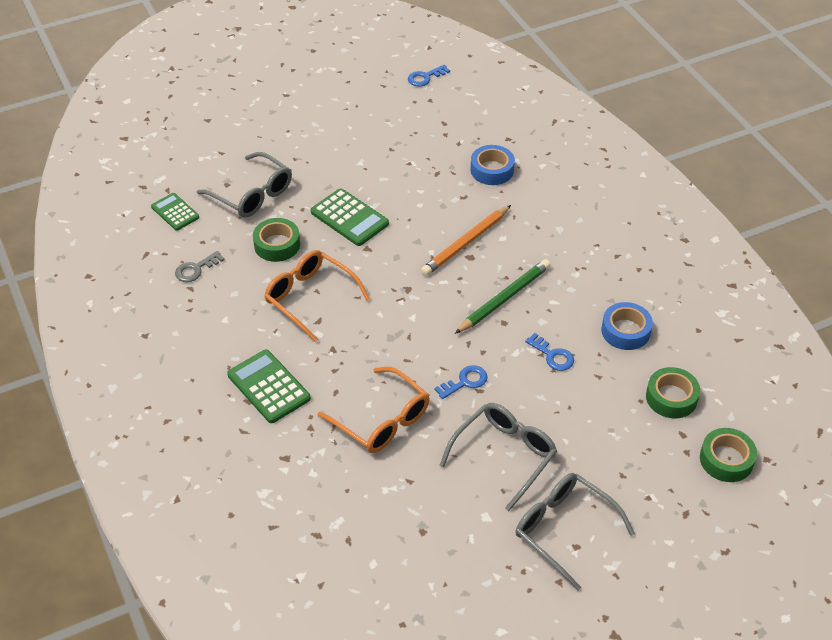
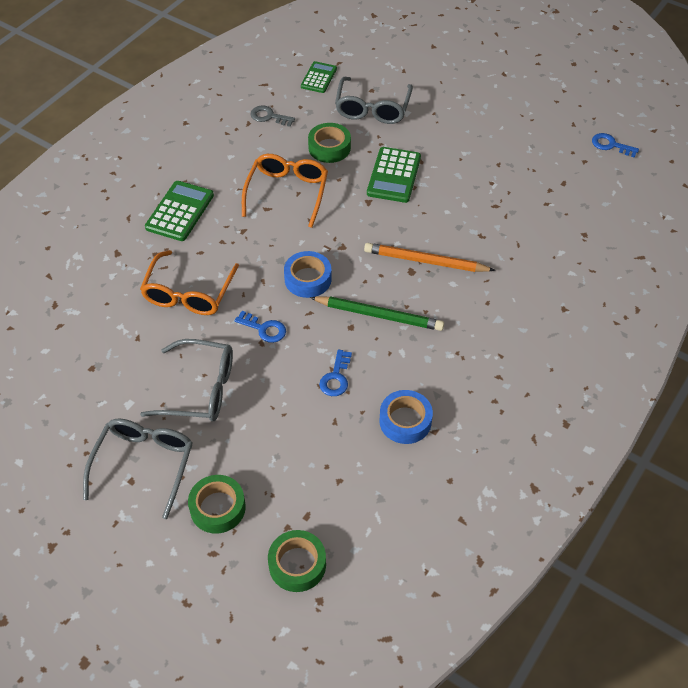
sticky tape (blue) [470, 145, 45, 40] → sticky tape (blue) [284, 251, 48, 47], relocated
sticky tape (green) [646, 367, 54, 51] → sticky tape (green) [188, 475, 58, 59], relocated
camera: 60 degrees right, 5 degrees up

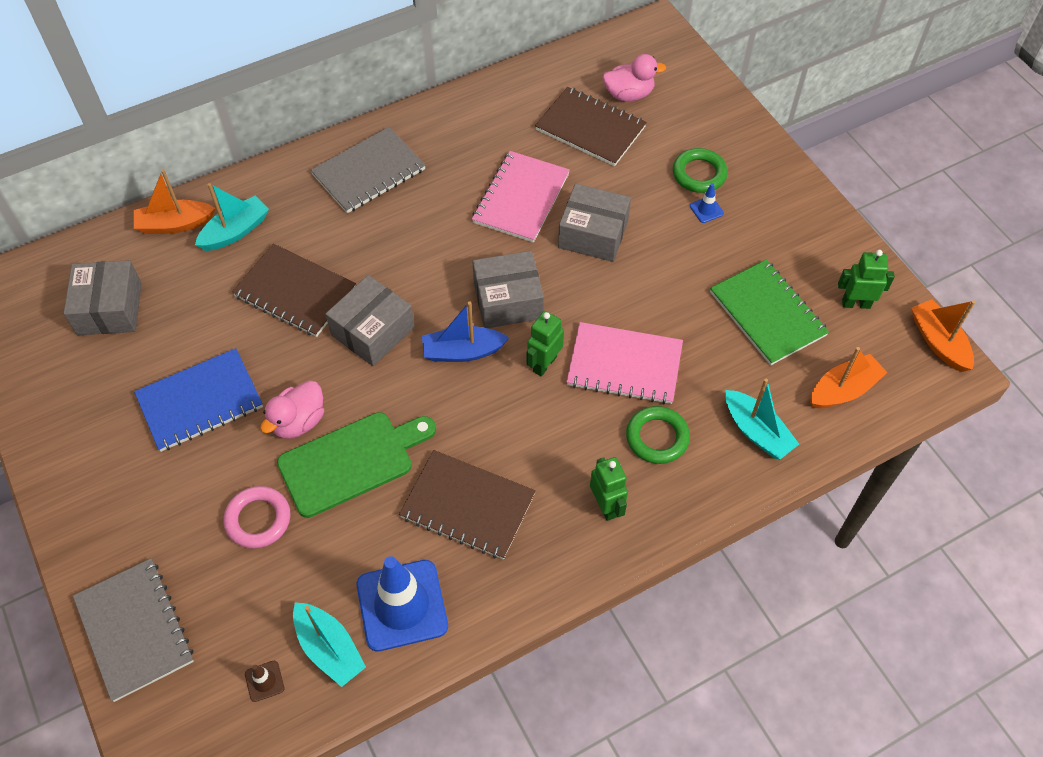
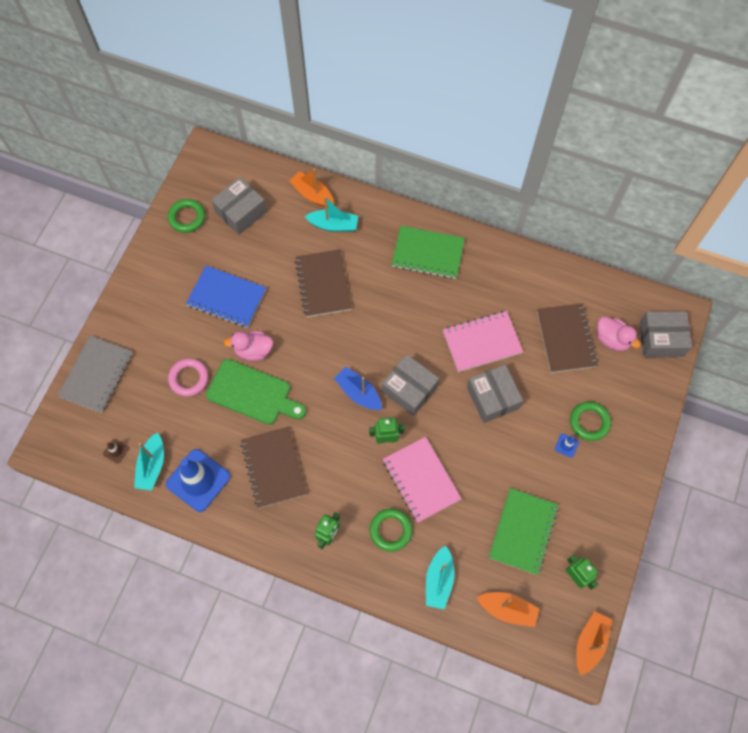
exercise book (ash-grey) [310, 127, 116, 86] → exercise book (green) [392, 226, 73, 53]
parcel (ash-grey) [326, 275, 89, 91] → parcel (ash-grey) [639, 311, 53, 46], relocated
- → hoop (green) [168, 199, 37, 34]
camera: 50 degrees right, 10 degrees up

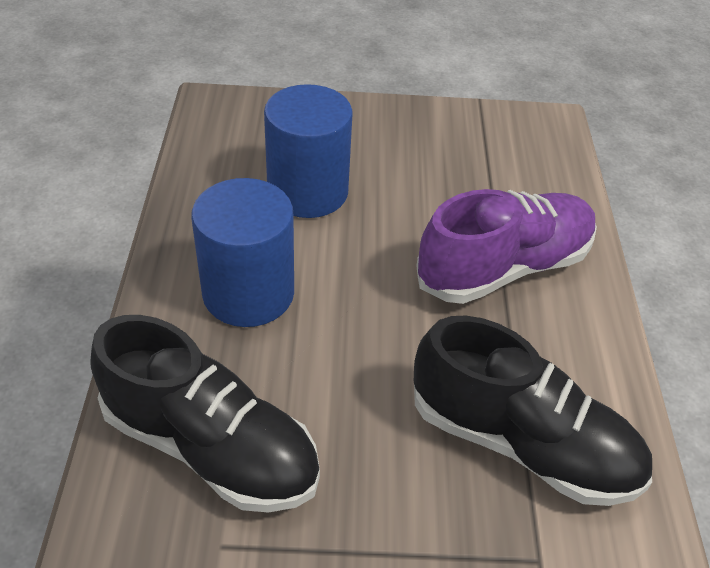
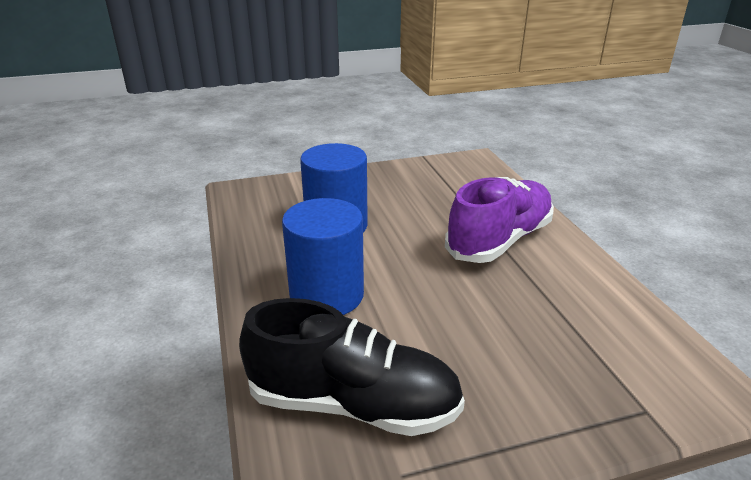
lace-up shoe (ebony) [414, 316, 238, 190] → -
camera: 15 degrees left, 15 degrees down

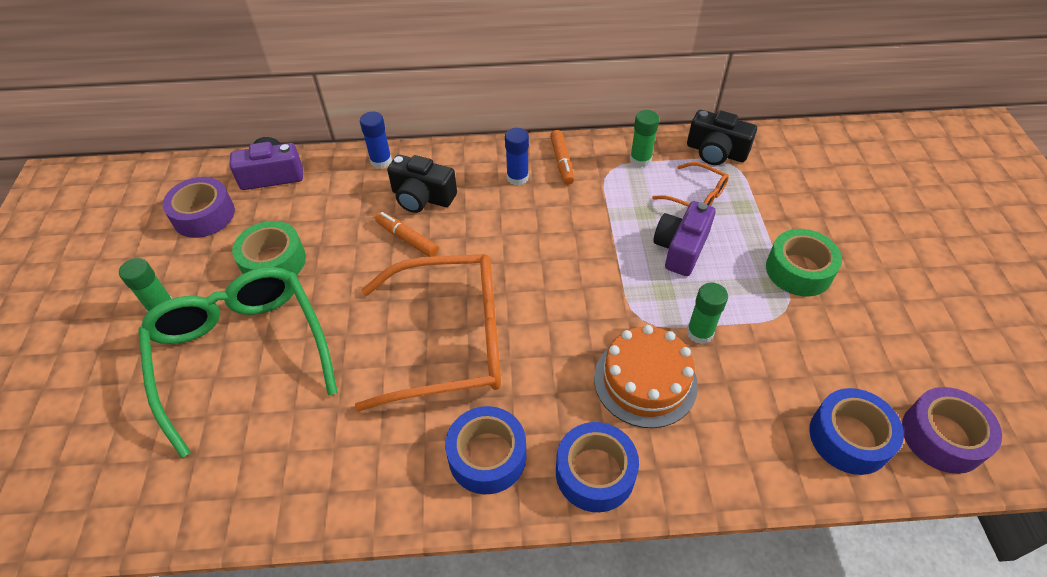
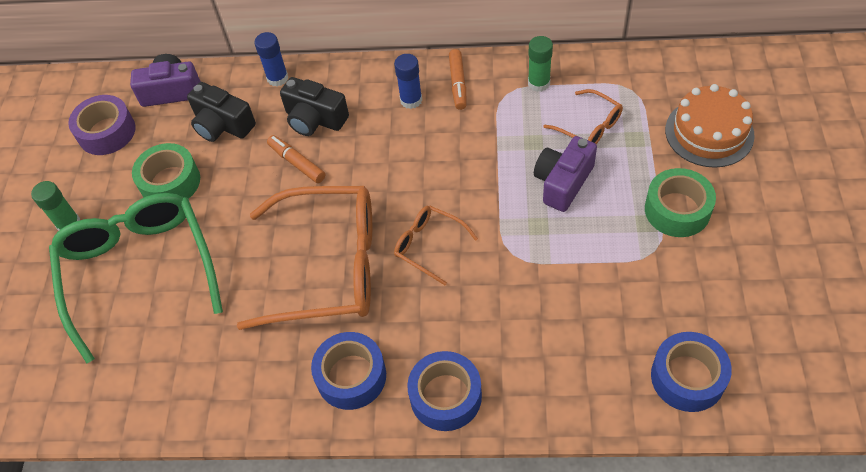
layer cake (bright orange) [594, 325, 104, 103] → layer cake (bright orange) [665, 84, 90, 84], relocated
glue stick (green) [686, 283, 42, 61] → -
camera (ebony) [687, 110, 70, 55] → camera (ebony) [187, 82, 69, 60], relocated
sticky tape (violet) [902, 387, 100, 87] → -
- → eyeglasses (bright orange) [394, 206, 84, 79]
camera: 10 degrees right, 5 degrees up

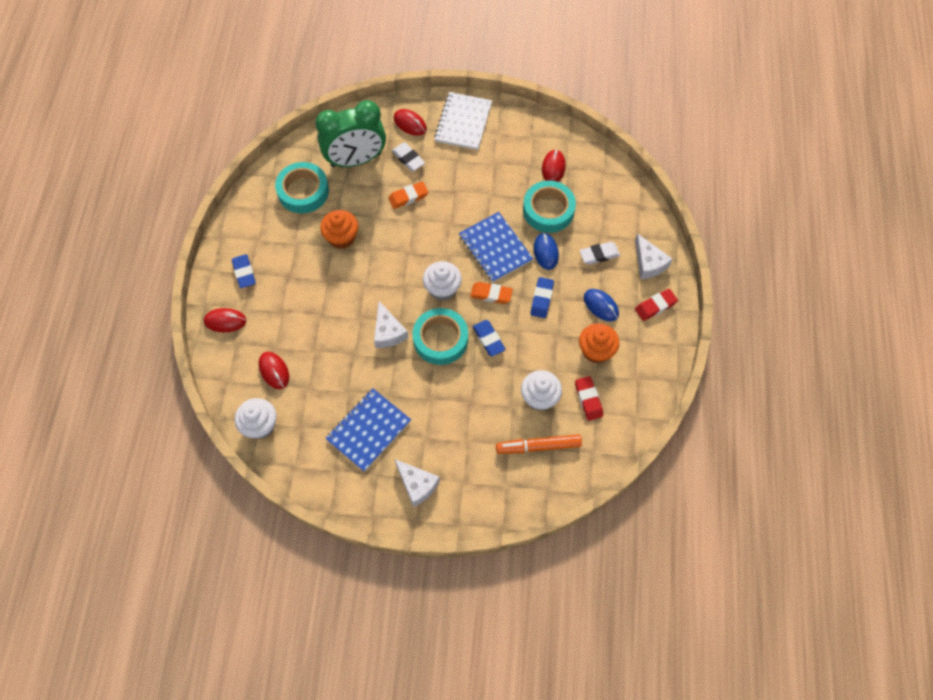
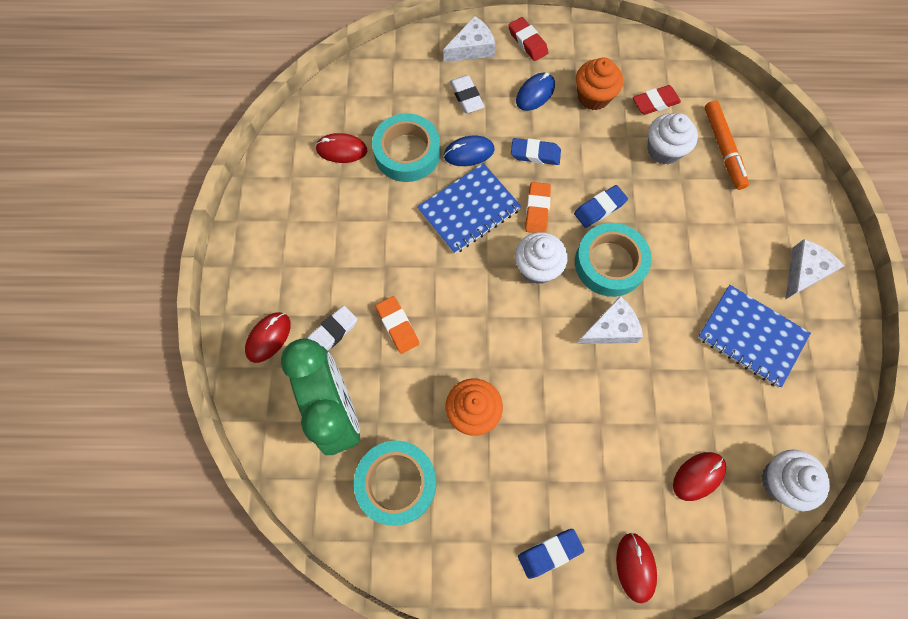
exercise book (white) [434, 92, 58, 58] → -
camera: 95 degrees left, 5 degrees up

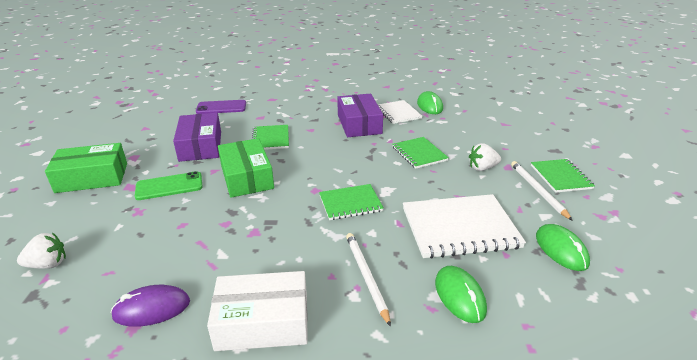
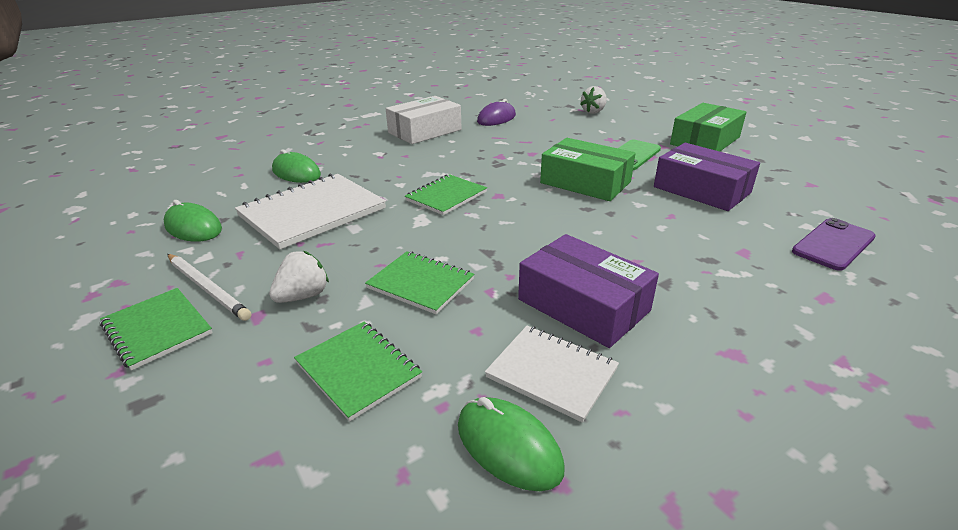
exercise book (green) [252, 125, 37, 25] → exercise book (green) [294, 322, 128, 100], relocated
wooden pencil (white) [346, 233, 45, 94] → -
camera: 145 degrees right, 0 degrees up

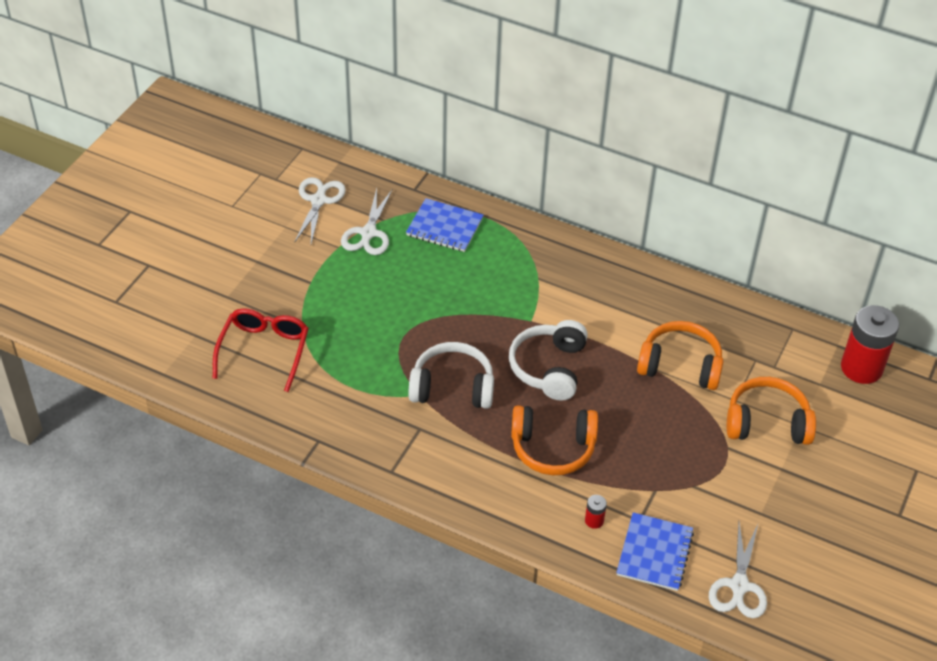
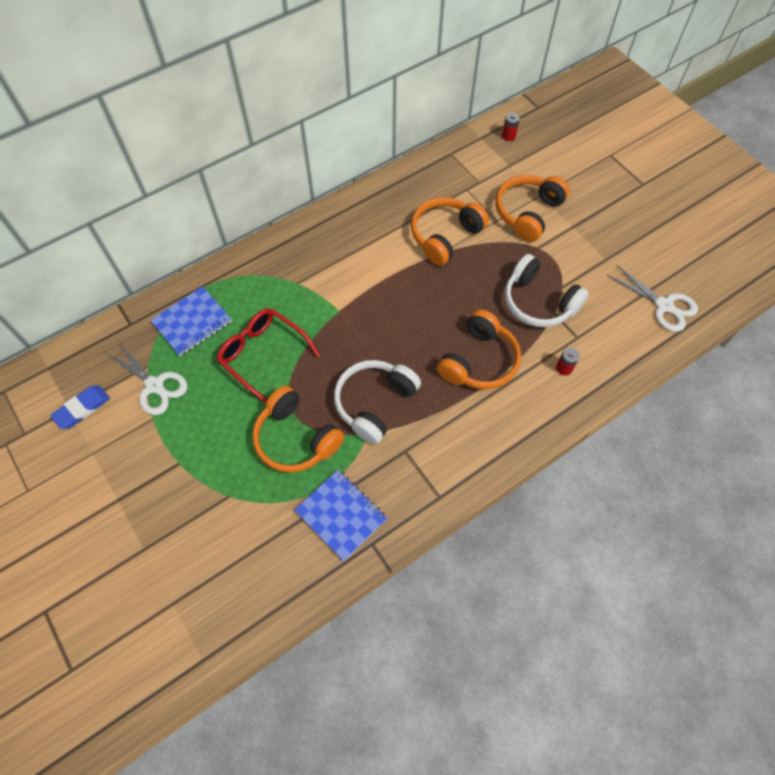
eyeglasses (crimson) [213, 308, 96, 84] → eyeglasses (crimson) [217, 308, 103, 95], relocated
scissors (white) [294, 177, 52, 67] → pencil eraser (blue) [50, 385, 60, 44]
headphones (white) [509, 320, 79, 81] → headphones (white) [505, 254, 84, 73], relocated
exercise book (blue) [616, 512, 78, 79] → exercise book (blue) [295, 470, 92, 91], relocated
power cell (crimson) [841, 305, 58, 79] → power cell (crimson) [502, 113, 18, 28], x0.42
- → headphones (bright orange) [252, 386, 93, 87]
camera: 60 degrees left, 15 degrees up

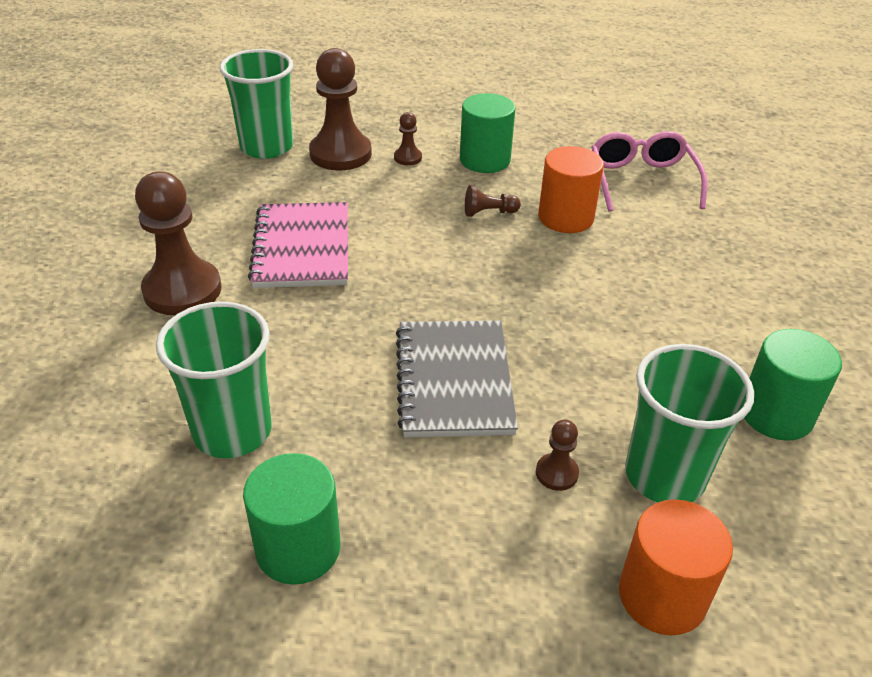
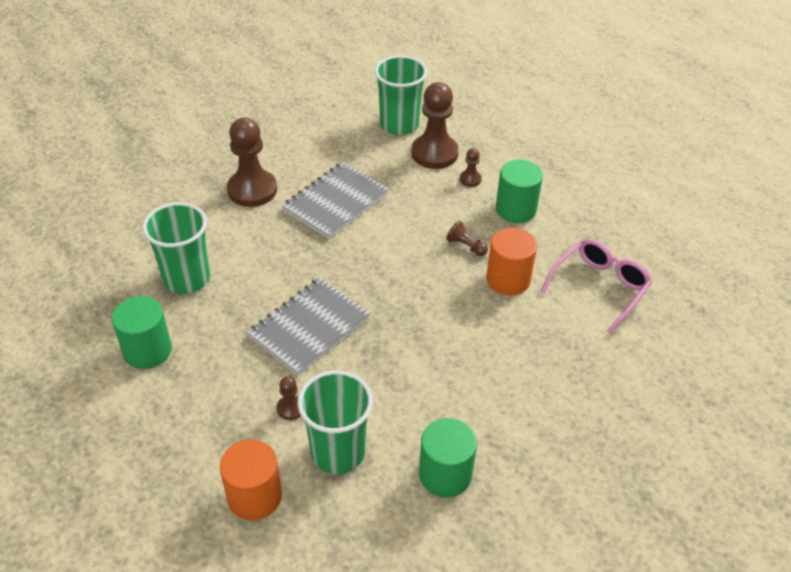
exercise book (pink) [248, 202, 100, 86] → exercise book (ash-grey) [282, 162, 107, 77]
camera: 45 degrees right, 5 degrees up

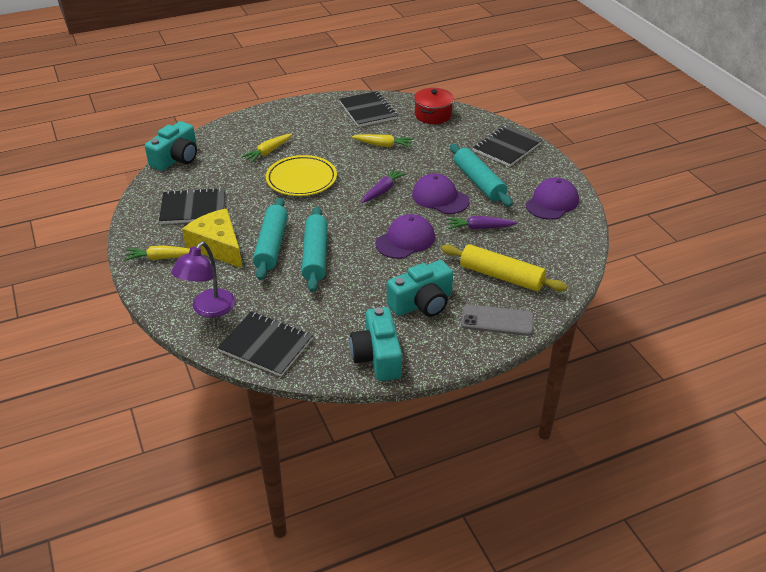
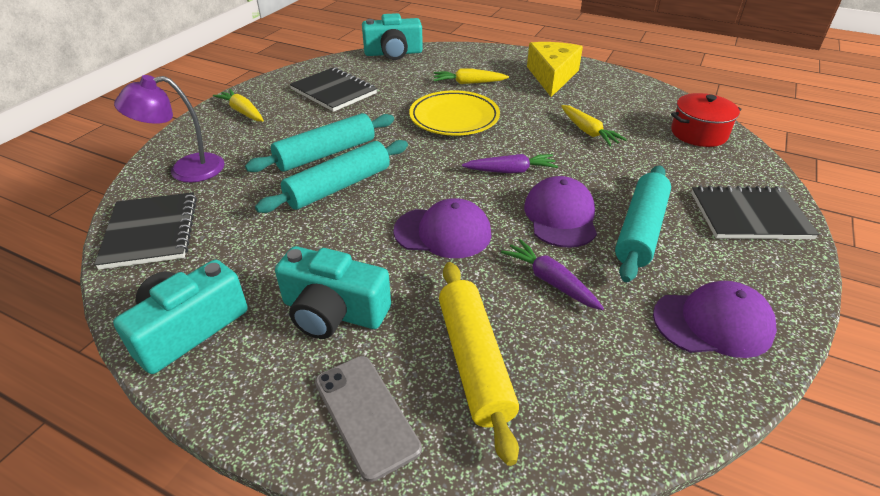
cheese (bright yellow) [182, 209, 60, 59] → cheese (bright yellow) [527, 42, 56, 55], relocated
exercise book (ebony) [339, 91, 59, 36] → -
camera: 50 degrees right, 0 degrees up

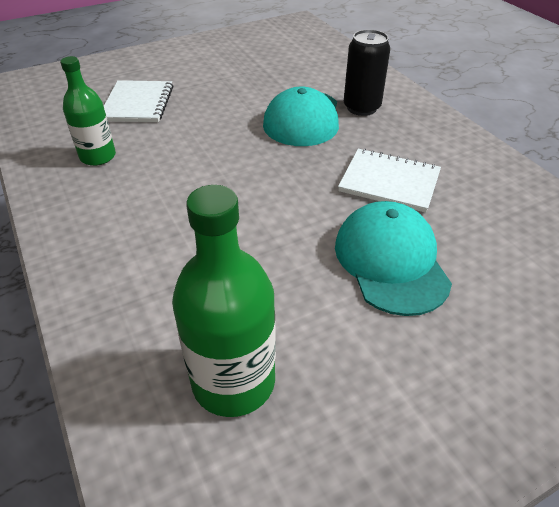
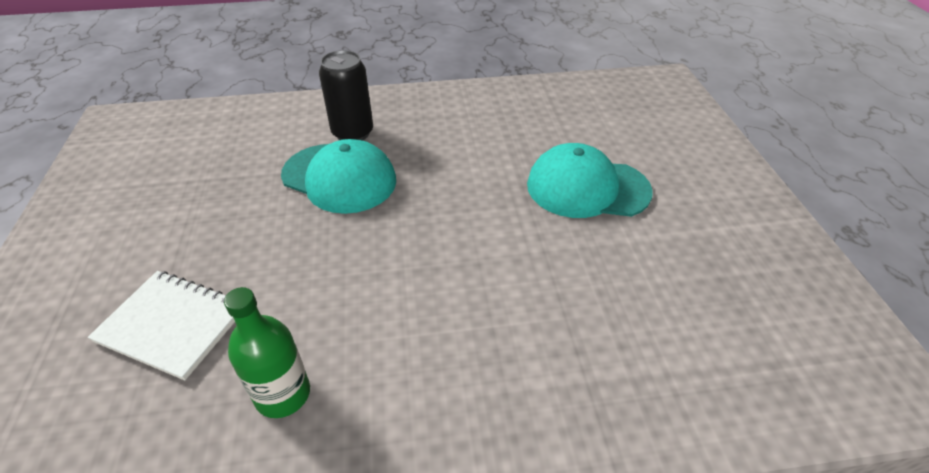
bottle (green) [172, 185, 104, 232] → -
exercise book (white) [338, 148, 103, 65] → -
camera: 70 degrees left, 0 degrees up

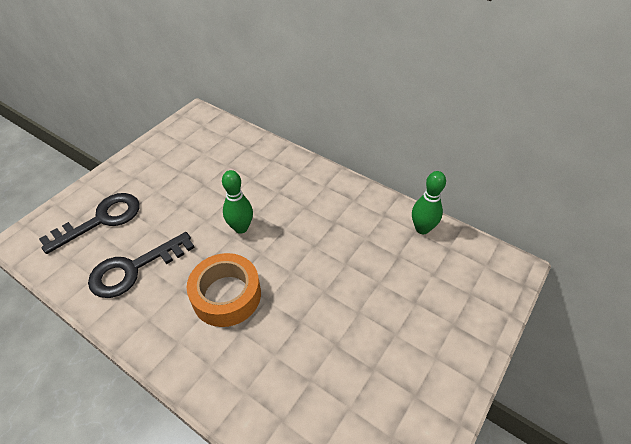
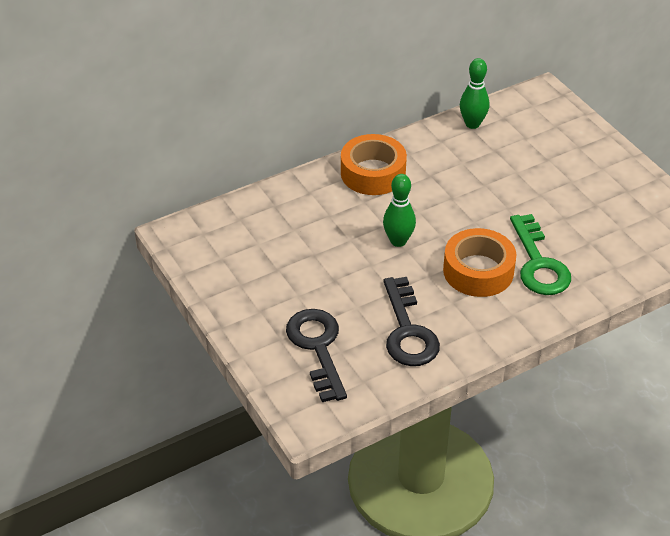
- → sticky tape (bright orange) [341, 134, 66, 61]
- → key (green) [510, 214, 61, 81]
camera: 65 degrees left, 5 degrees down

